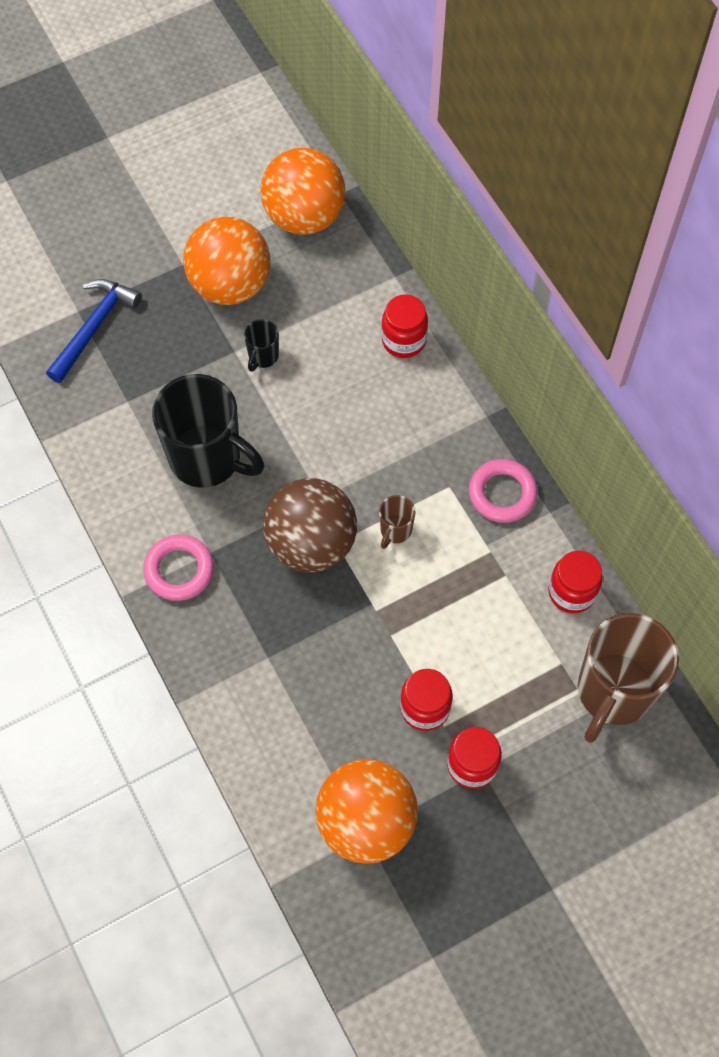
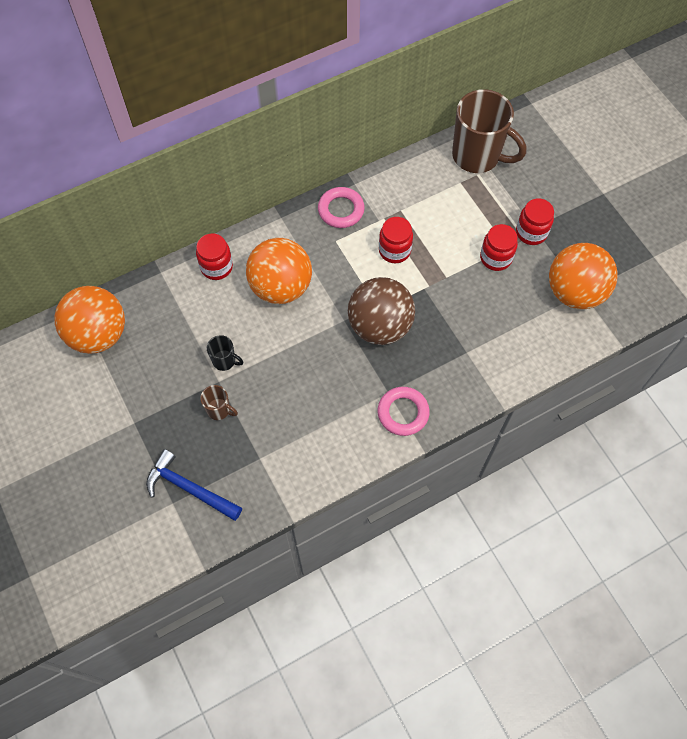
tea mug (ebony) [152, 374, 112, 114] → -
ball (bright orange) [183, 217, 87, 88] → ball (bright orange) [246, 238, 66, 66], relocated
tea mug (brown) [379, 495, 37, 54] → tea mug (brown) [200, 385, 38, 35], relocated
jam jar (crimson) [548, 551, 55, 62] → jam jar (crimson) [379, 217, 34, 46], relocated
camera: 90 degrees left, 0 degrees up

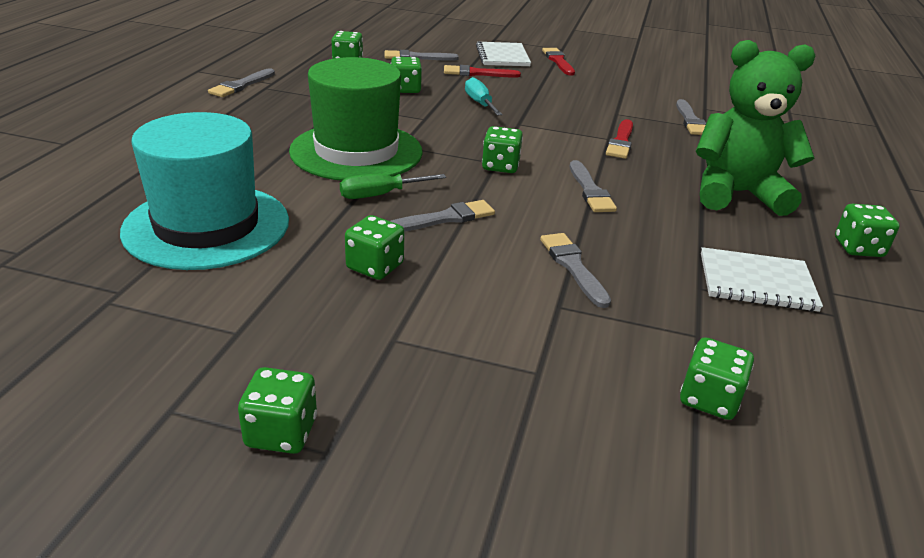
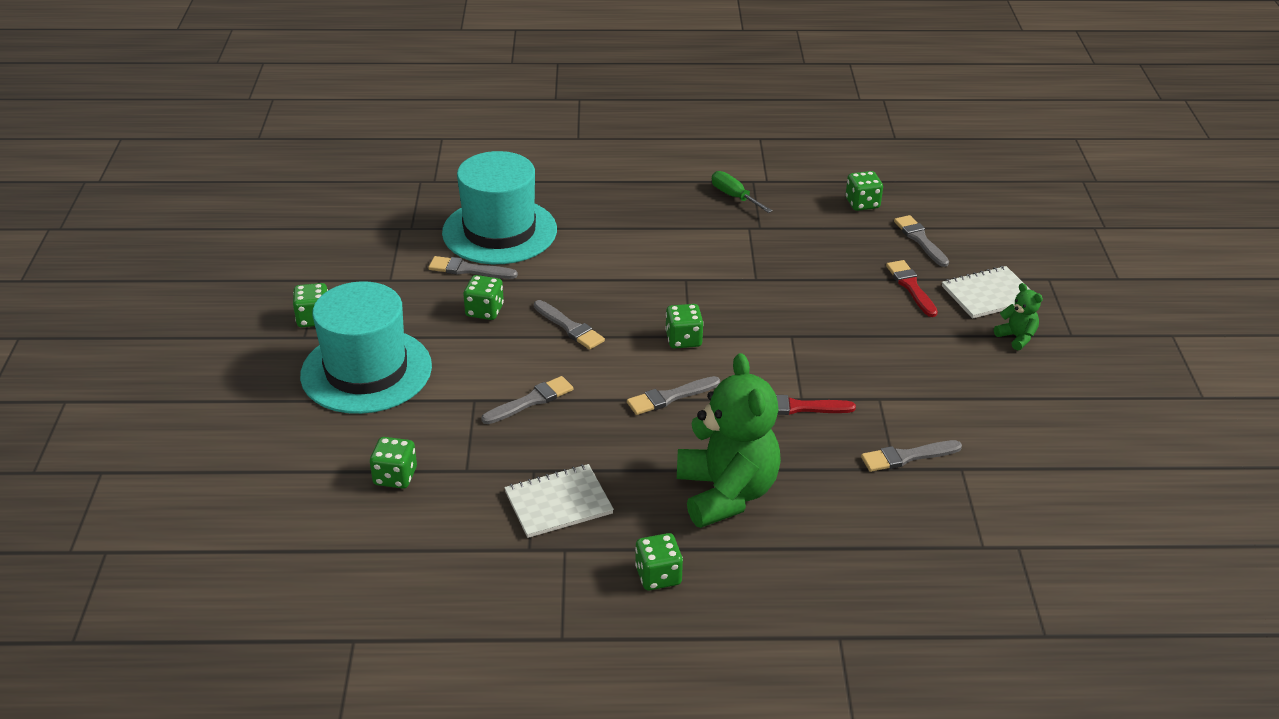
paint brush (ash-grey) [208, 68, 67, 29] → paint brush (ash-grey) [428, 256, 90, 23], relocated
tall hat (green) [289, 57, 134, 124] → -
hand screwdriver (green) [340, 174, 106, 25] → hand screwdriver (green) [712, 171, 61, 42], relocated
die (green) [391, 57, 31, 36] → -
hand screwdriver (teal) [465, 77, 38, 39] → -
paint brush (crimson) [542, 48, 33, 27] → stuffed bear (green) [994, 283, 49, 68]
exercise book (white) [701, 247, 122, 65] → exercise book (white) [504, 464, 110, 74], 75 degrees clockwise
- → tall hat (teal) [300, 281, 132, 133]
camera: 75 degrees right, 5 degrees up

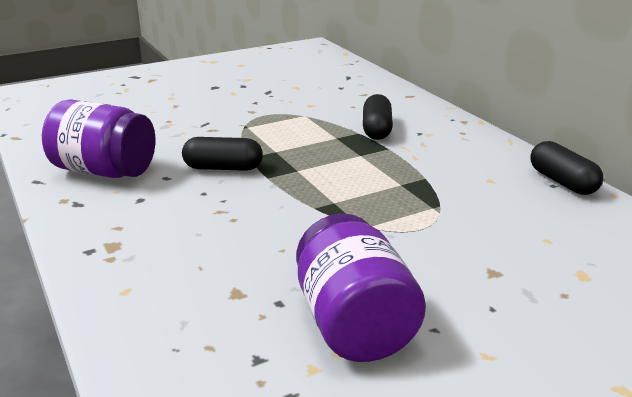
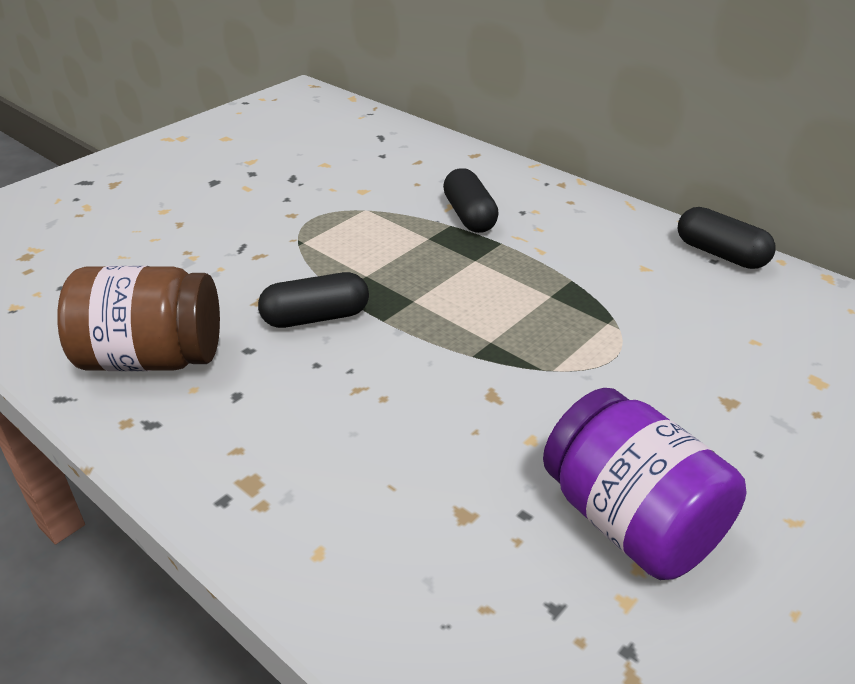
jam jar (violet) [42, 99, 114, 79] → jam jar (brown) [57, 266, 163, 105]
camera: 20 degrees left, 10 degrees up

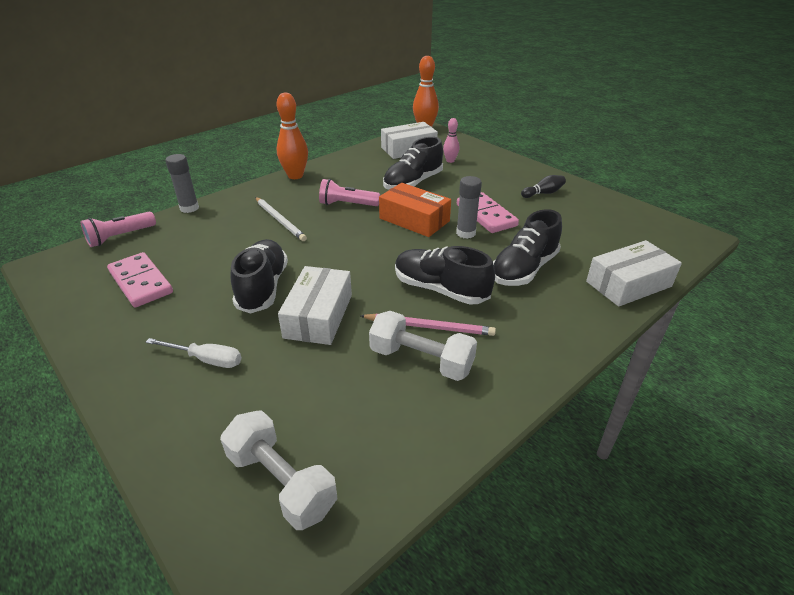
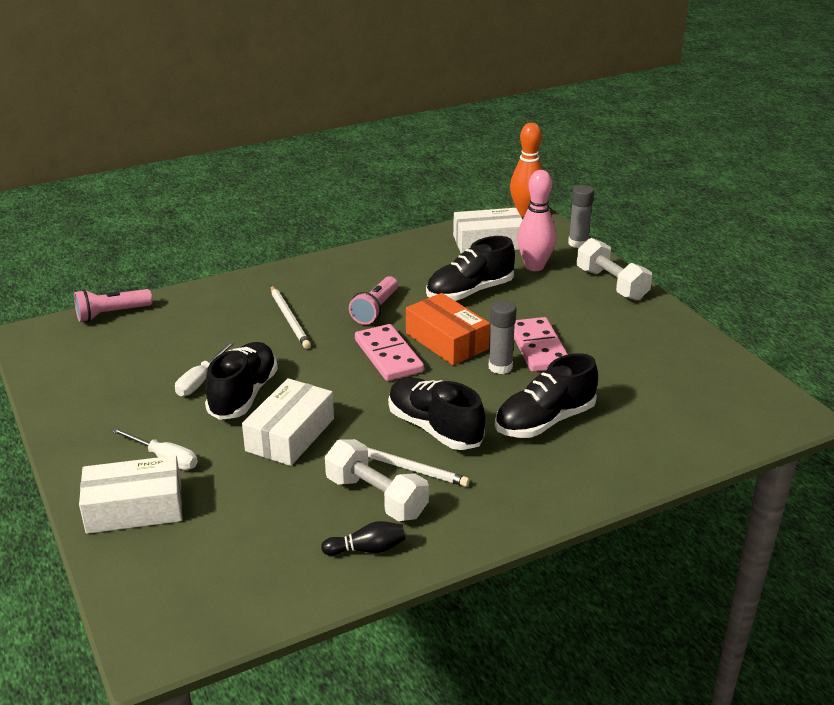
domino (pink) [107, 252, 66, 55] → domino (pink) [355, 324, 69, 57], relocated
glue stick (ash-grey) [165, 154, 34, 59] → glue stick (ash-grey) [568, 185, 26, 63], relocated
dumbbell (white) [220, 410, 118, 120] → dumbbell (white) [577, 238, 75, 63], relocated
tenpin (bright orange) [277, 93, 31, 86] → -
pocket torch (pink) [319, 179, 61, 27] → pocket torch (pink) [349, 276, 49, 49], 90 degrees counterclockwise
wooden pencil (pink) [361, 314, 135, 22] → wooden pencil (white) [332, 441, 138, 46]
tenpin (pink) [443, 118, 16, 45] → tenpin (pink) [517, 170, 39, 101], x1.80
tenpin (ebony) [521, 175, 45, 23] → tenpin (ebony) [321, 521, 84, 35], relocated
parcel (white) [586, 240, 96, 67] → parcel (white) [79, 455, 103, 79], relocated
- → hand screwdriver (white) [175, 342, 59, 55]
camera: 15 degrees right, 5 degrees down

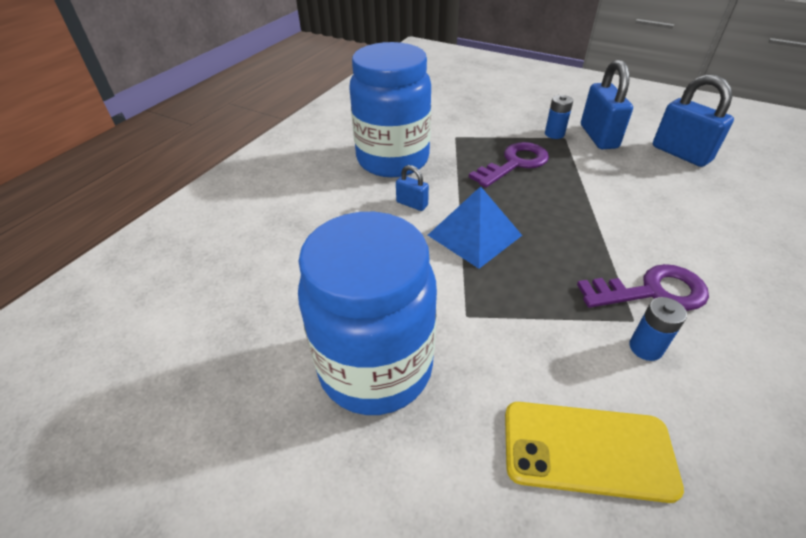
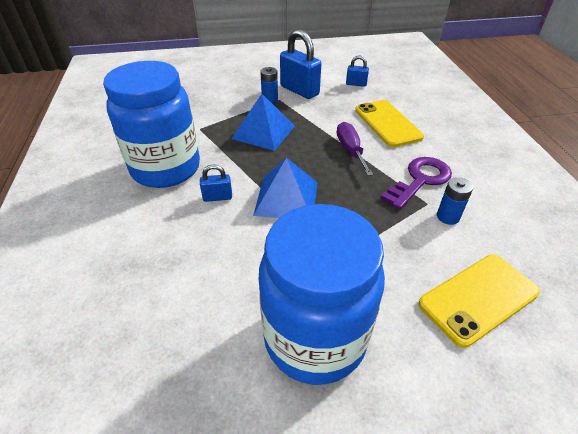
key (violet) [469, 142, 80, 46] → pyramid (blue) [231, 94, 64, 57]
padlock (blue) [653, 74, 81, 93] → padlock (blue) [346, 56, 23, 31], x0.51
- → hand screwdriver (violet) [337, 122, 36, 54]
- → smartphone (bright yellow) [355, 100, 69, 47]
camera: 40 degrees left, 0 degrees up

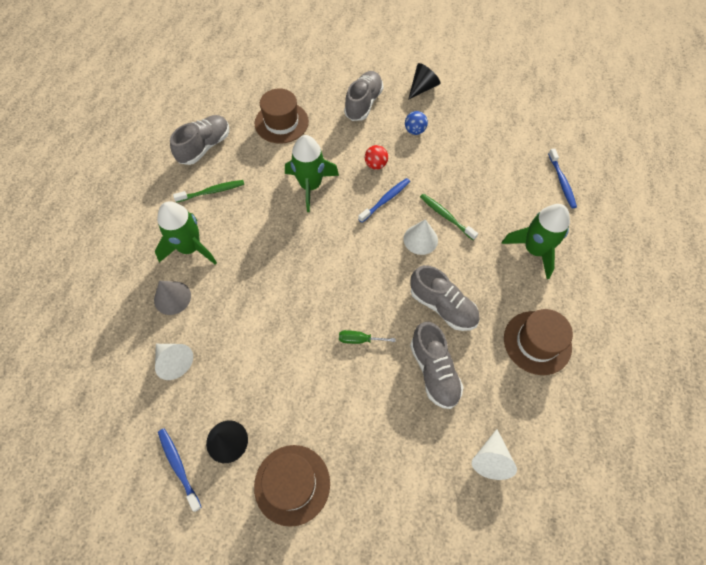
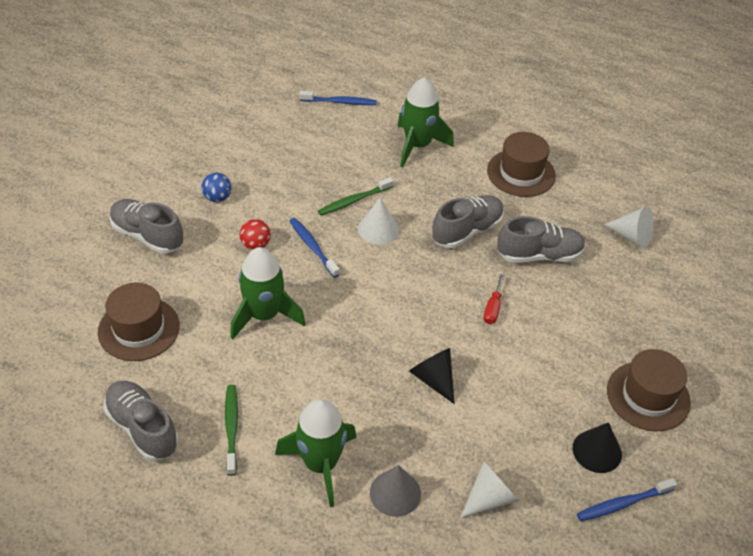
hand screwdriver (green) [339, 330, 57, 14] → hand screwdriver (crimson) [484, 274, 21, 50]
solid cone (ebony) [408, 63, 33, 37] → solid cone (ebony) [409, 348, 46, 56], relocated
camera: 80 degrees left, 15 degrees down

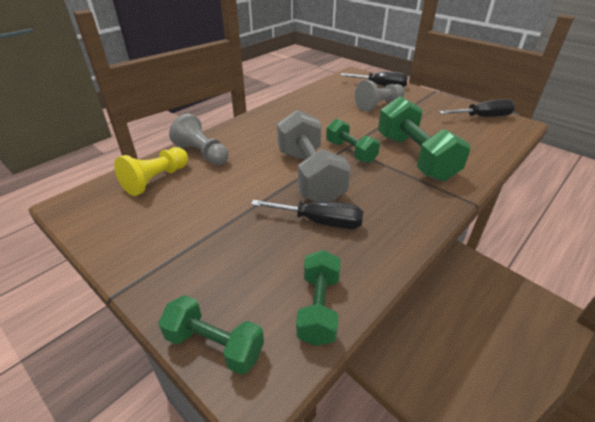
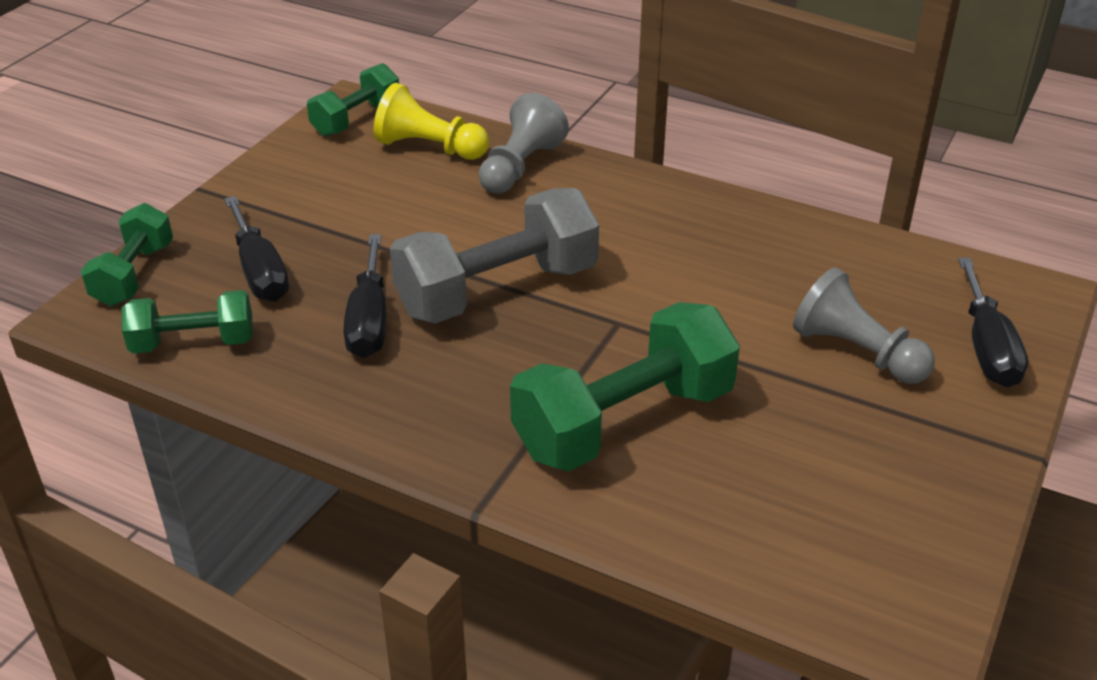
dumbbell (green) [326, 119, 54, 44] → dumbbell (green) [307, 63, 92, 74], relocated
hand screwdriver (ebony) [439, 99, 76, 18] → hand screwdriver (ebony) [225, 196, 64, 106], relocated
camera: 75 degrees right, 0 degrees up

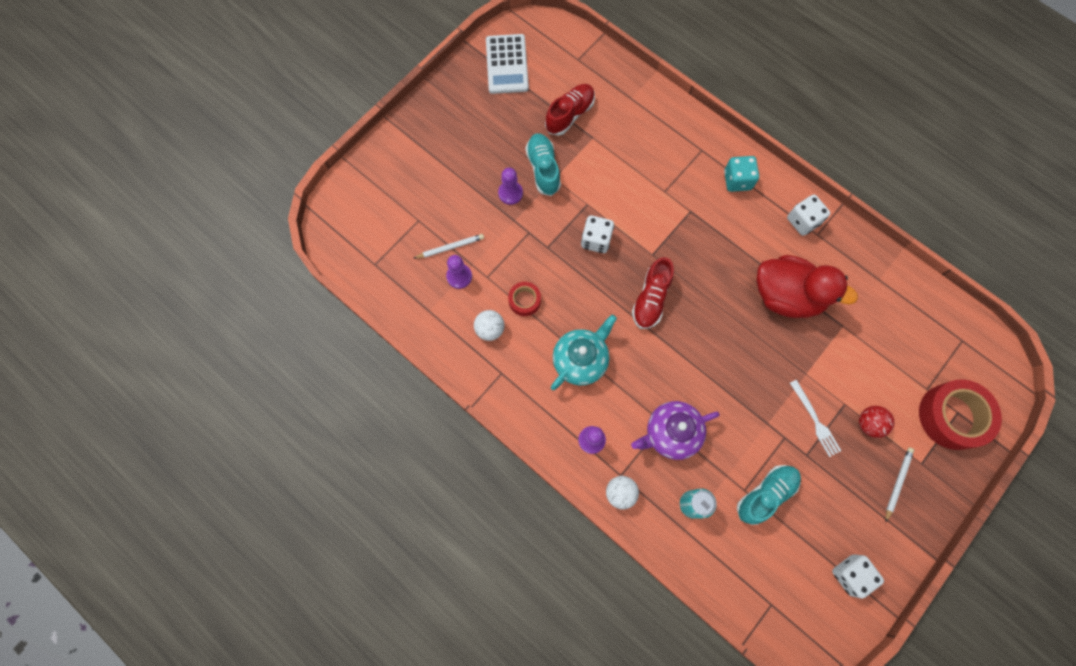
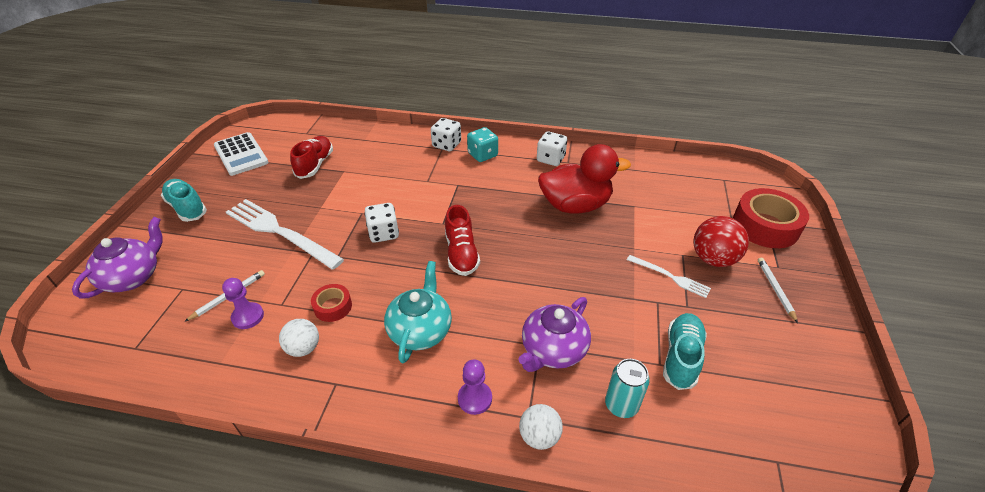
pawn (violet) [498, 168, 25, 37] → dinner fork (white) [226, 199, 118, 71]
lace-up shoe (teal) [525, 133, 36, 63] → lace-up shoe (teal) [161, 179, 46, 43], relocated
die (white) [832, 554, 52, 45] → die (white) [431, 118, 30, 33], relocated
ball (crimson) [859, 406, 35, 32] → ball (crimson) [693, 216, 56, 51], x1.56
- → china teapot (violet) [72, 217, 91, 82]
camera: 30 degrees left, 30 degrees down

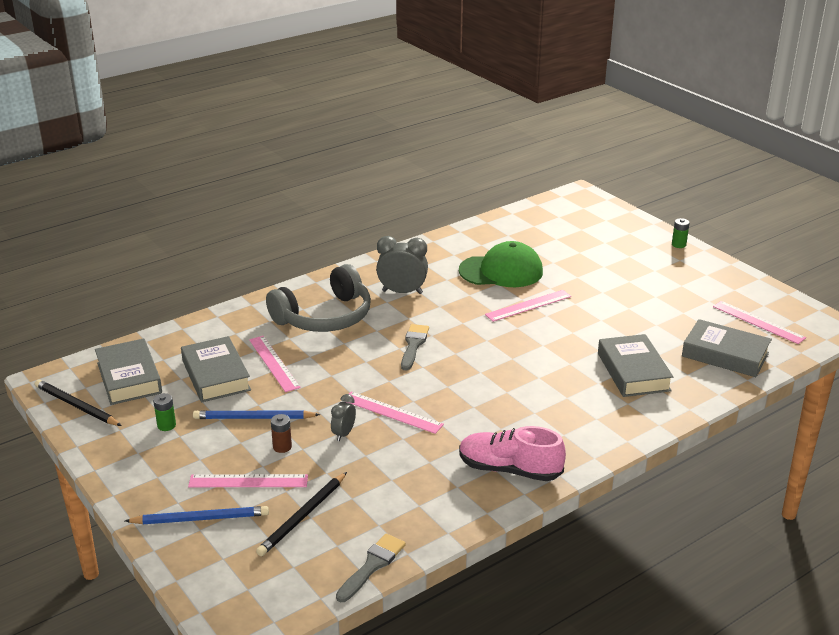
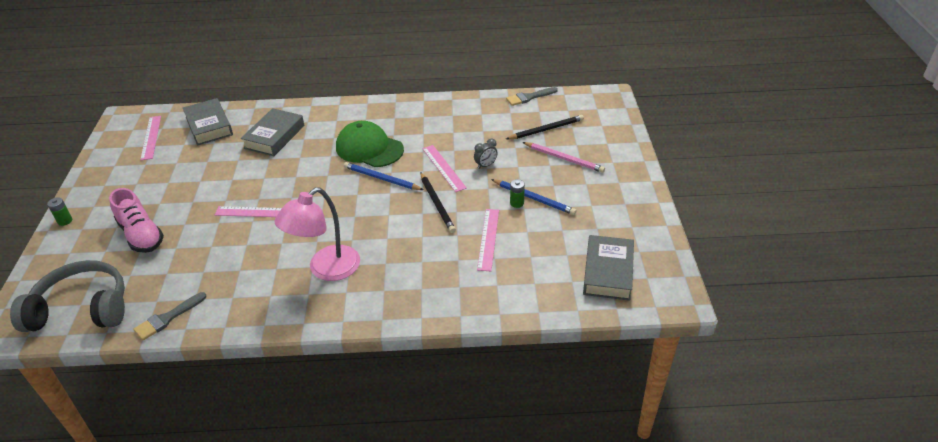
wooden pencil (ebony) [35, 379, 87, 47] → wooden pencil (ebony) [420, 172, 36, 61], relocated
wooden pencil (blue) [125, 506, 144, 18] → wooden pencil (blue) [344, 162, 80, 28], relocated
power cell (green) [153, 393, 23, 38] → power cell (green) [510, 179, 15, 29], relocated
hardcover (ash-grey) [181, 336, 70, 66] → -
measuring stick (pink) [188, 474, 120, 13] → wooden pencil (pink) [522, 142, 83, 31]
headphones (ash-grey) [266, 264, 105, 68] → headphones (ash-grey) [10, 260, 115, 72], relocated
power cell (brown) [271, 414, 21, 39] → -
alarm clock (ash-grey) [376, 236, 52, 58] → lamp (pink) [274, 187, 86, 94]
paint brush (ash-grey) [401, 324, 28, 46] → paint brush (ash-grey) [133, 292, 73, 49], relocated
baseball cap (green) [459, 241, 84, 46] → baseball cap (green) [336, 121, 68, 46], relocated
lace-up shoe (pink) [459, 426, 107, 55] → lace-up shoe (pink) [109, 188, 55, 65], relocated
camera: 145 degrees left, 10 degrees up

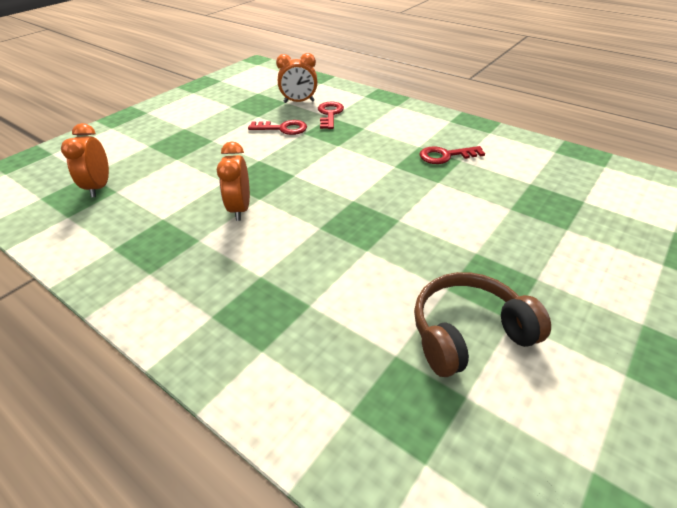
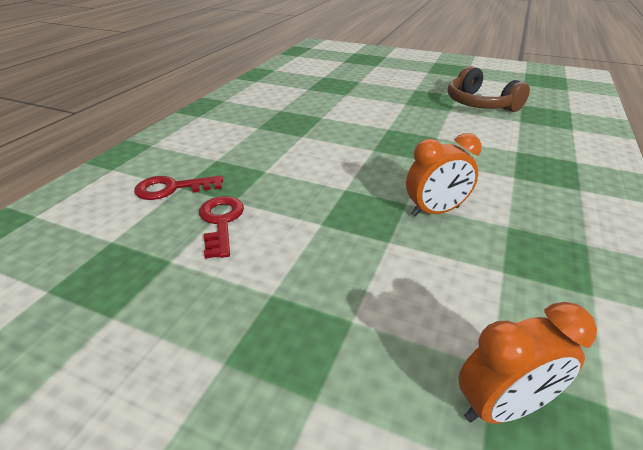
alarm clock (bright orange) [276, 53, 41, 50] → -
key (crimson) [419, 146, 66, 18] → -
camera: 105 degrees left, 5 degrees down

